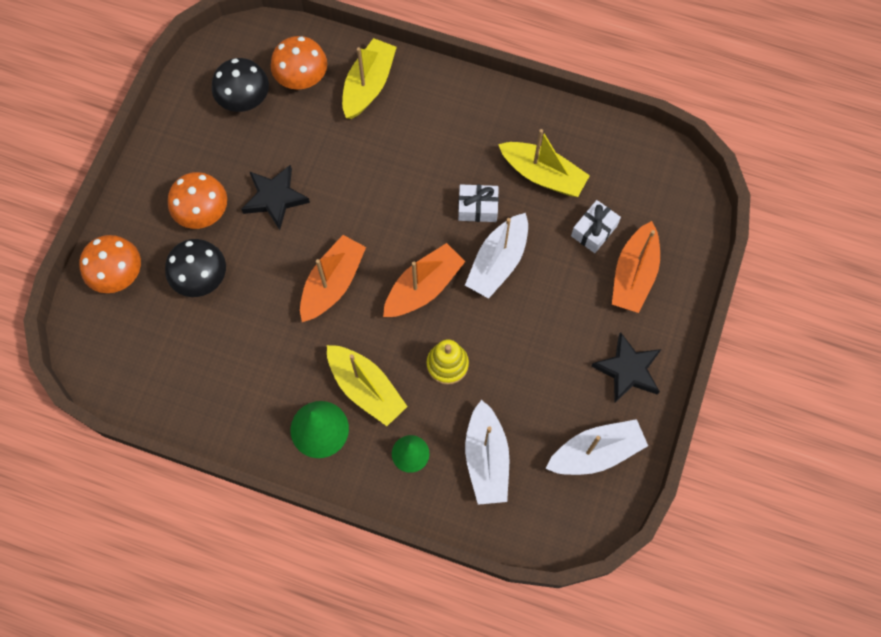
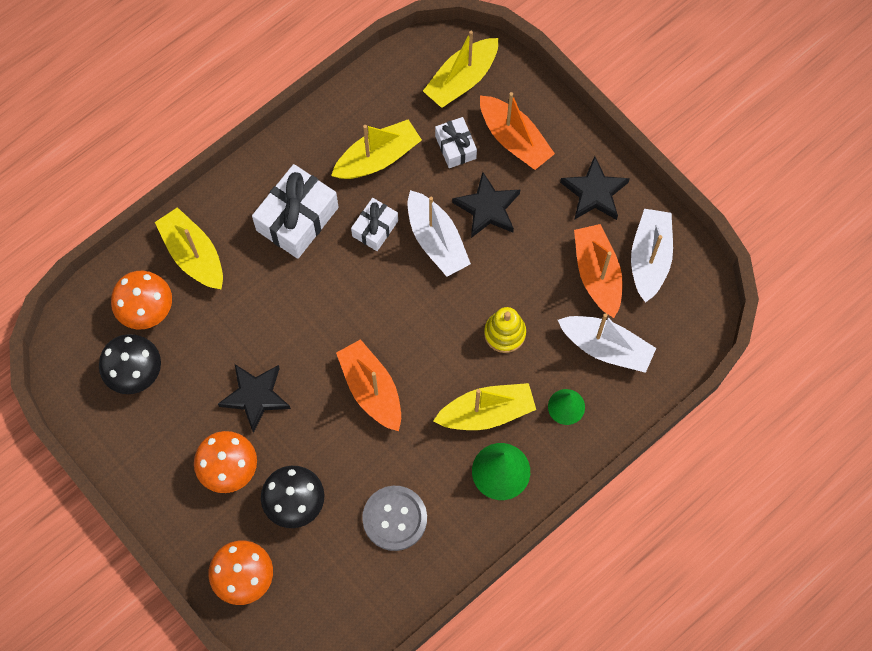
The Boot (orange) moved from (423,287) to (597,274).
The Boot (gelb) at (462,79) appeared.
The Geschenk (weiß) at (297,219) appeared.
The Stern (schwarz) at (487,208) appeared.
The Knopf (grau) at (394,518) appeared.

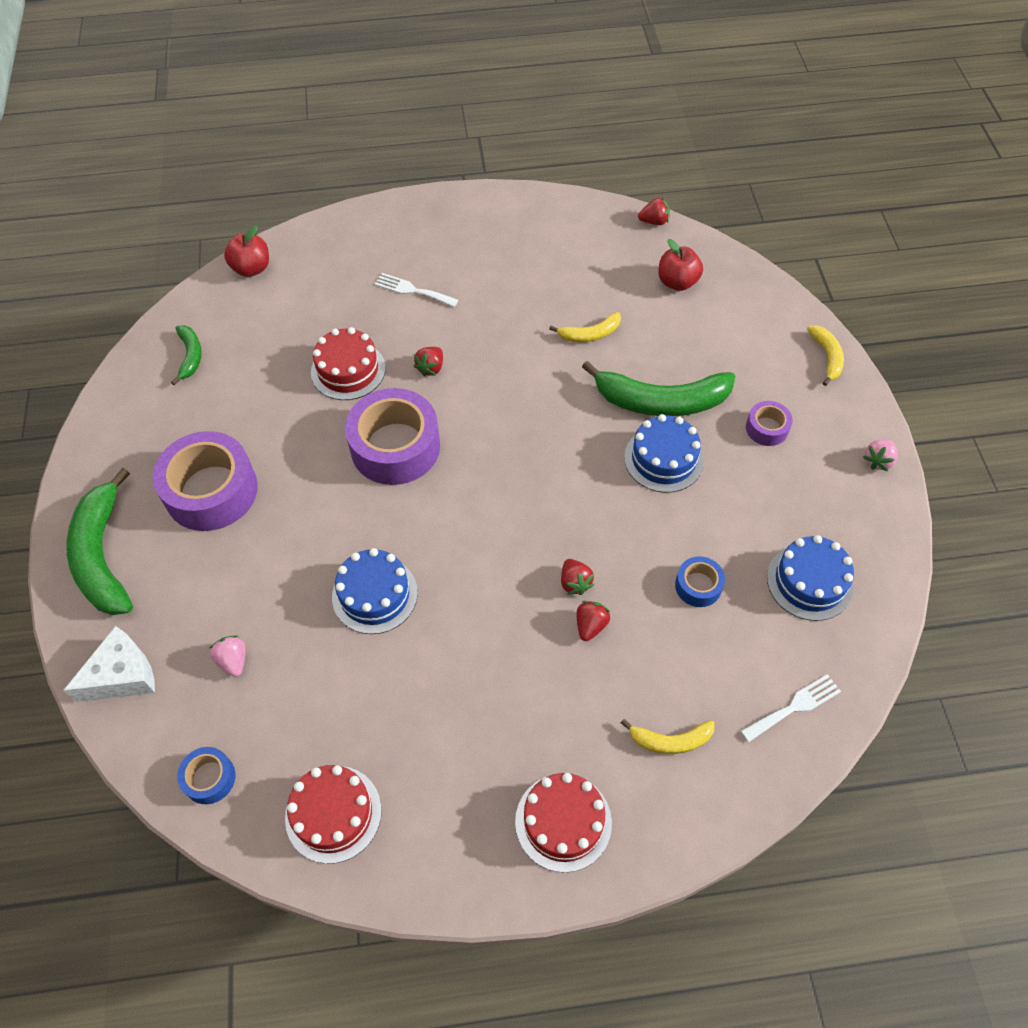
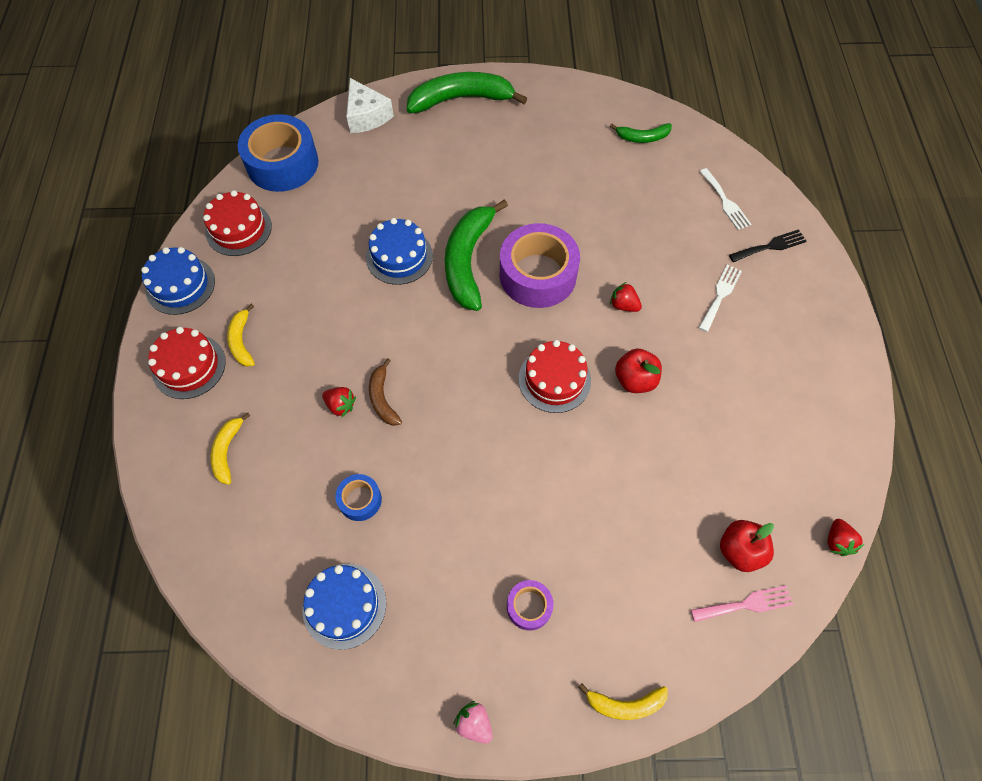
The Apfel (rot) moved from (251,268) to (635,380).
The Banane (gelb) moved from (590,334) to (242,341).
The Kuchen (rot) moved from (348,370) to (554,379).
The Banane (grün) moved from (661,401) to (468,261).
The Kuchen (blau) moved from (663,459) to (180,285).
The Klebeband (lila) at (211,491) disappeared.
The Erdbeere (rot) at (575,583) was replaced by the Banane (braun) at (382,398).
The Erdbeere (rosa) at (233,660) disappeared.
The Gabel (weiß) moved from (794,707) to (725,202).
The Klebeband (blau) at (209,778) changed to 2.10 times the size.
The Gabel (schwarz) at (770,246) appeared.
The Gabel (rosa) at (746,604) appeared.

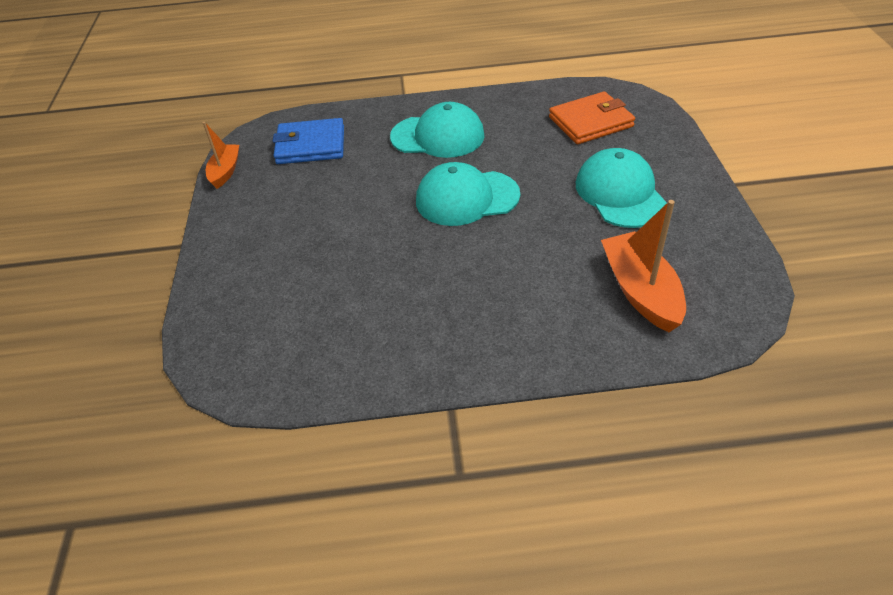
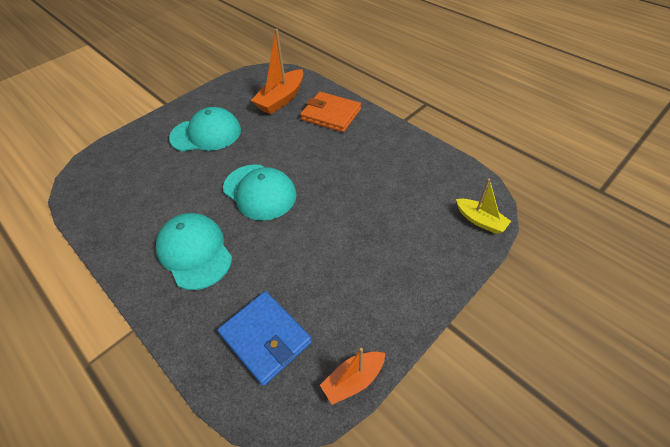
The Geldbörse (orange) moved from (590,122) to (331,114).
The Kappe (türkis) at (620,193) turned 135 degrees counterclockwise.
The Boot (gelb) at (480,220) appeared.

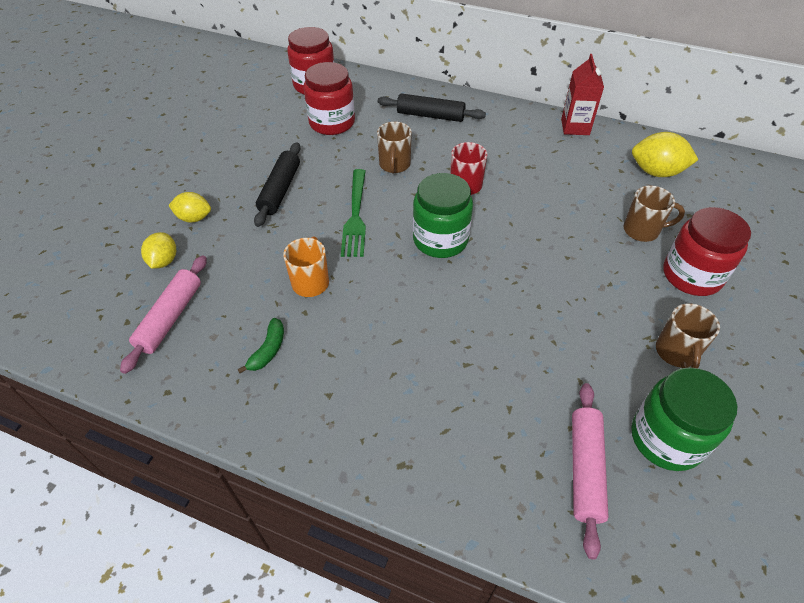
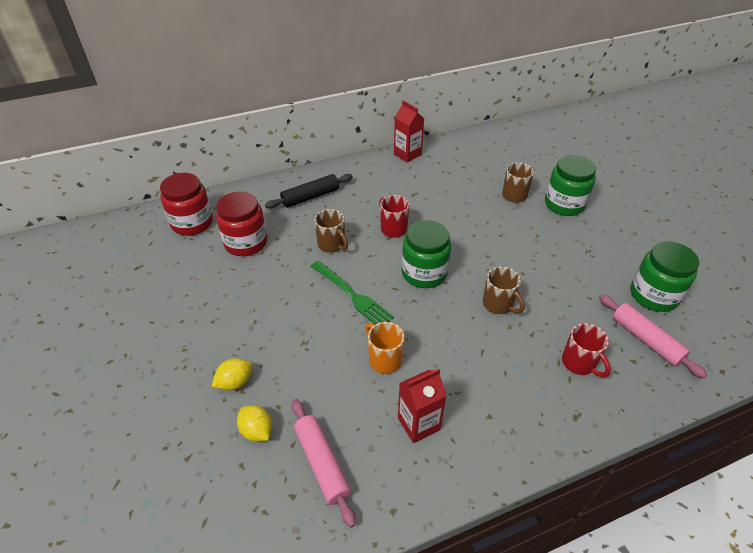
The Zitrone (gelb) at (656,172) disappeared.
The Nudelholz (schwarz) at (280,190) disappeared.
The Einmachglas (rot) at (692,275) became the Einmachglas (grün) at (564,204).
The Tasse (braun) moved from (676,353) to (498,304).
The Banane (grün) at (268,350) was replaced by the Getränkekarton (rot) at (418,424).
The Tasse (rot) at (579,363) appeared.

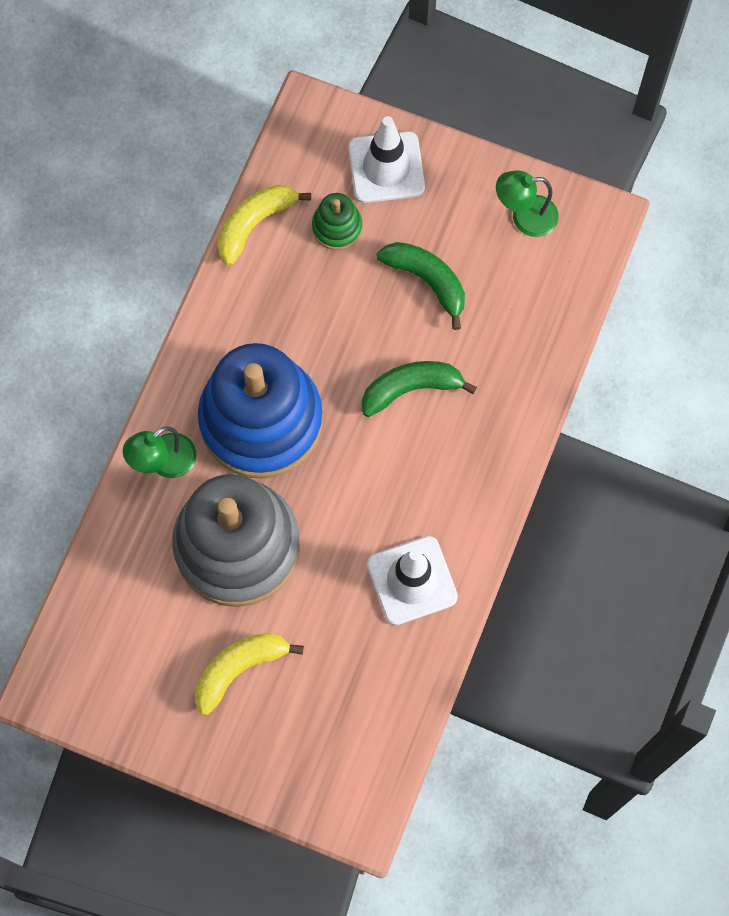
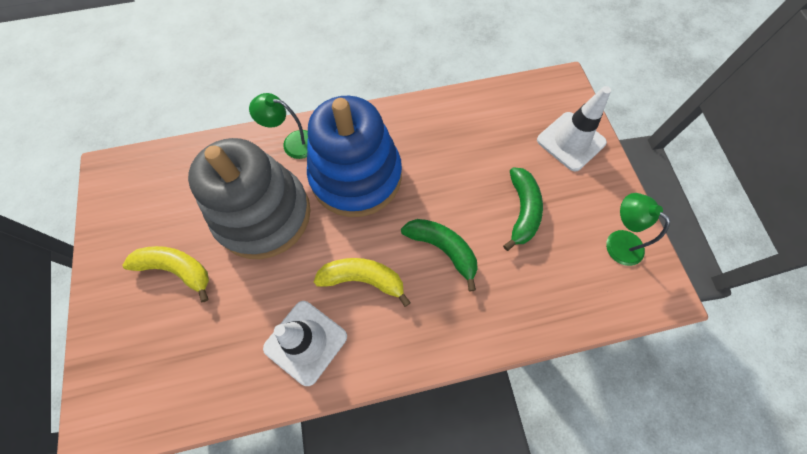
The Banane (gelb) moved from (255,224) to (363,279).
The Stapelspielzeug (grün) at (337,227) disappeared.

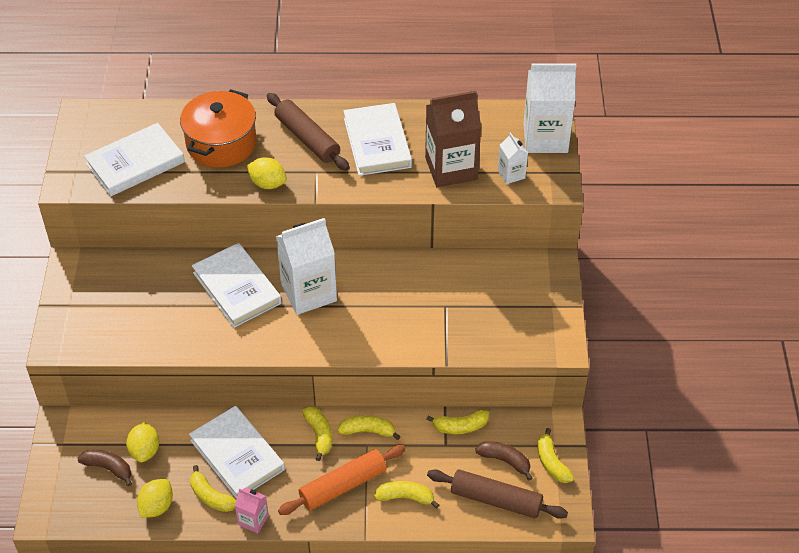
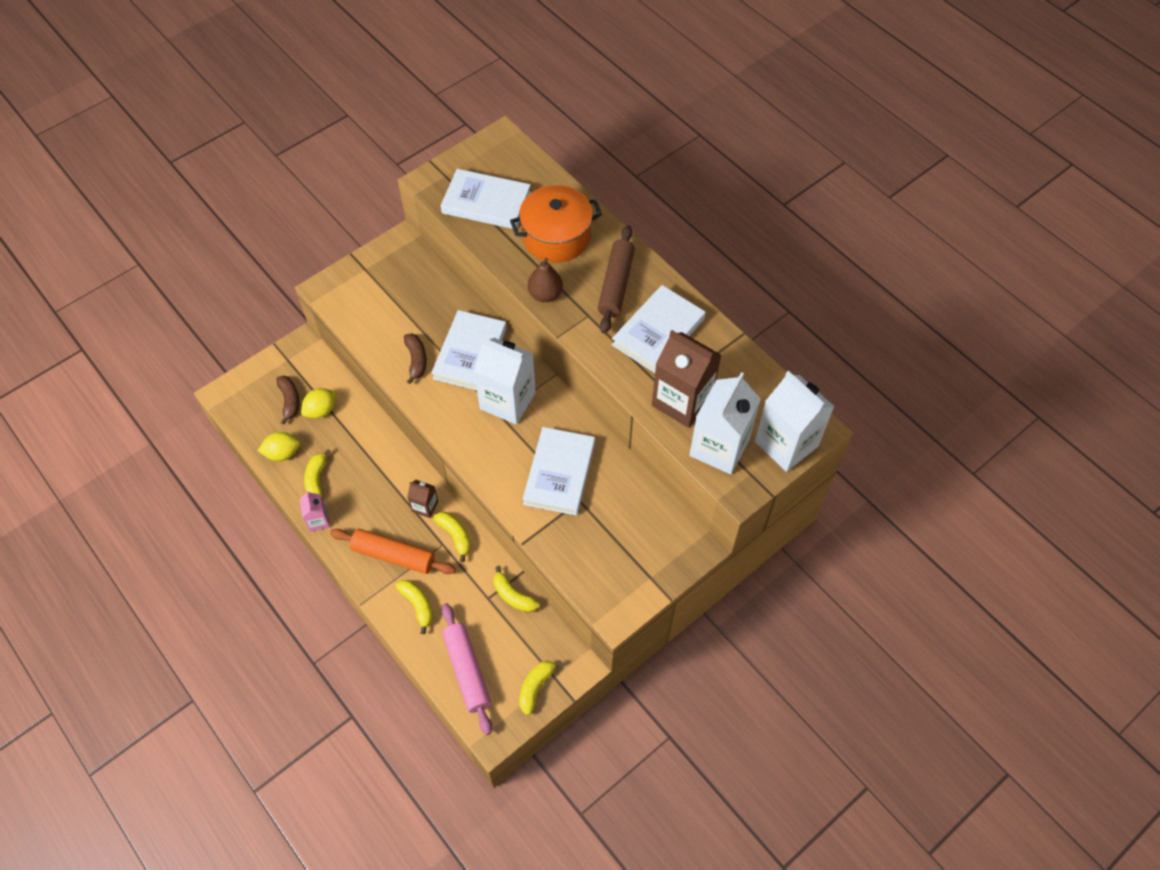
The Getränkekarton (weiß) at (511,174) changed to 2.05 times the size.
The Zitrone (gelb) at (267,184) was replaced by the Birne (braun) at (545,294).
The Buch (weiß) moved from (237,455) to (559,473).
The Banane (gelb) at (319,434) was replaced by the Getränkekarton (braun) at (425,506).
The Banane (braun) moved from (505,461) to (416,360).
The Nudelholz (braun) at (496,500) became the Nudelholz (rosa) at (467,670).

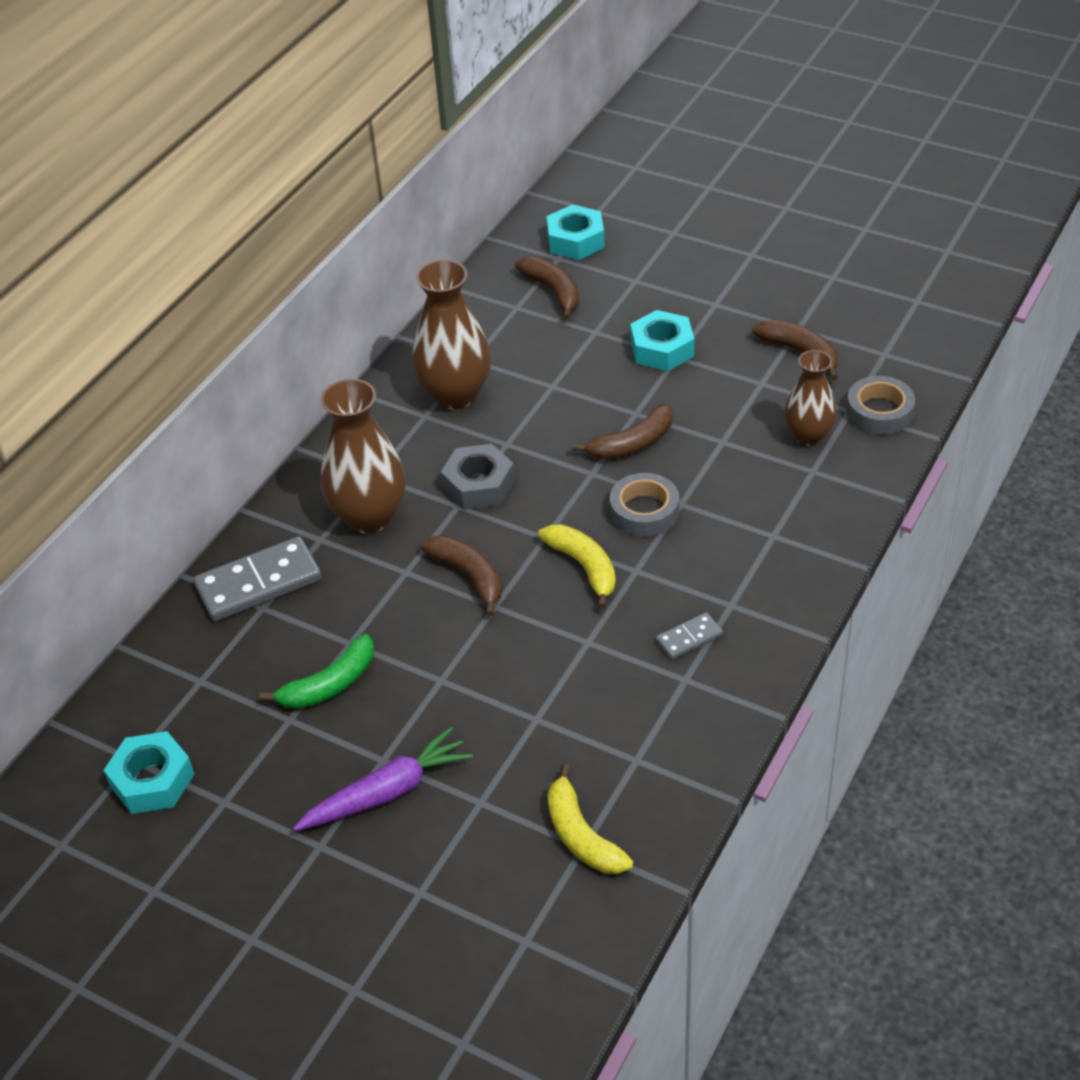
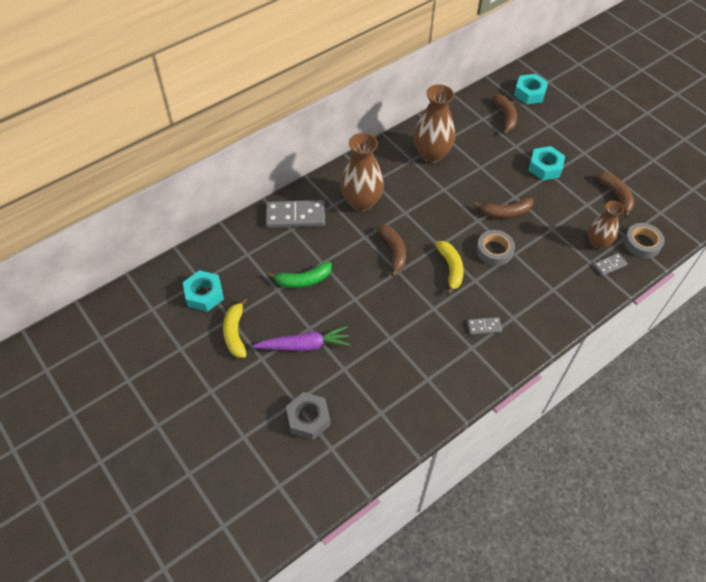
The Sechskantmutter (grau) moved from (478,485) to (308,419).
The Banane (gelb) moved from (581,835) to (235,333).
The Dominostein (grau) at (609,265) appeared.

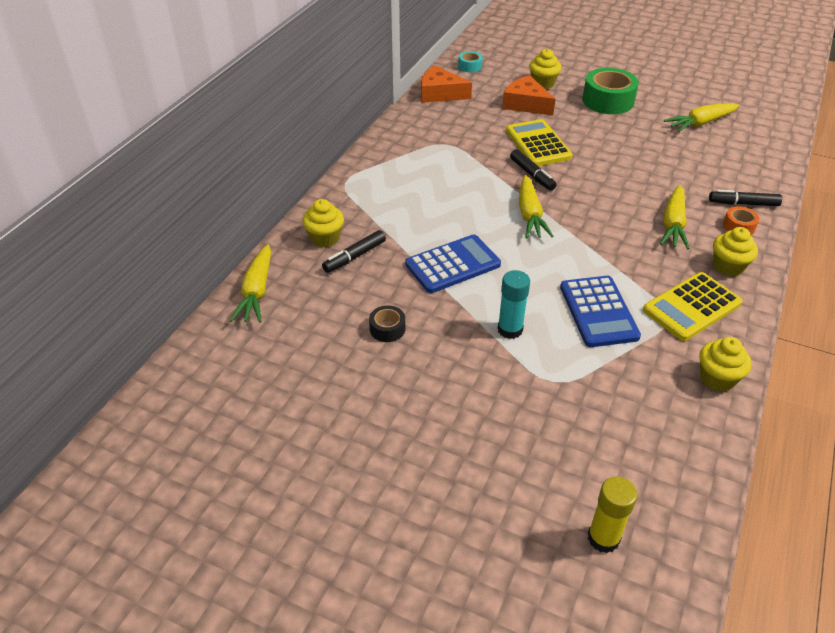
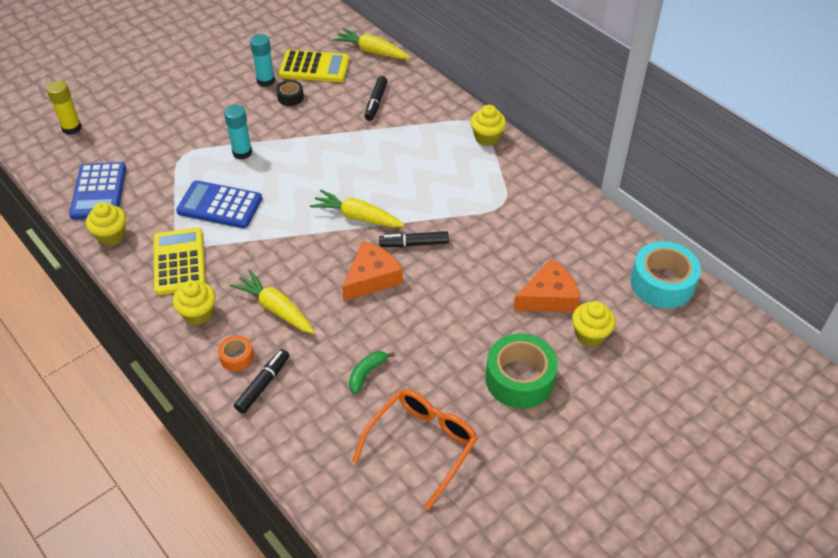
The Klebeband (türkis) at (469,66) changed to 2.02 times the size.
The Käse (orange) moved from (440,93) to (372,278).
The Karotte (gelb) at (700,123) was replaced by the Brille (orange) at (422,445).
The Taschenrechner (gelb) moved from (538,144) to (314,67).
The Muffin (gelb) moved from (325,238) to (487,138).
The Filzstift (schwarz) at (354,257) turned 150 degrees counterclockwise.
The Taschenrechner (blau) moved from (452,264) to (99,191).
The Klebestift (türkis) at (266,81) appeared.
The Banane (grün) at (367,373) appeared.

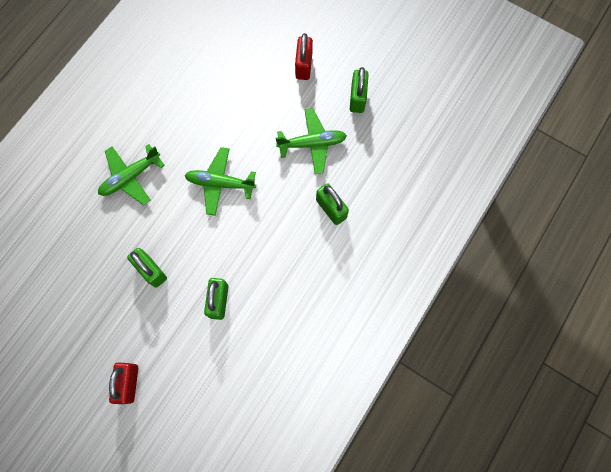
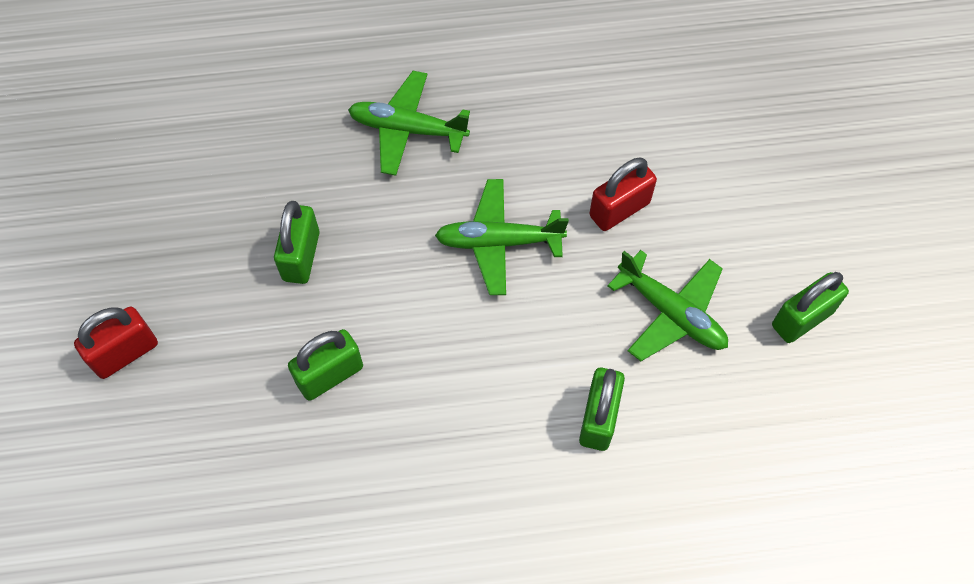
The Vorhängeschloss (rot) moved from (303,66) to (619,209).
The Flugzeug (grün) at (220,183) turned 60 degrees counterclockwise.

